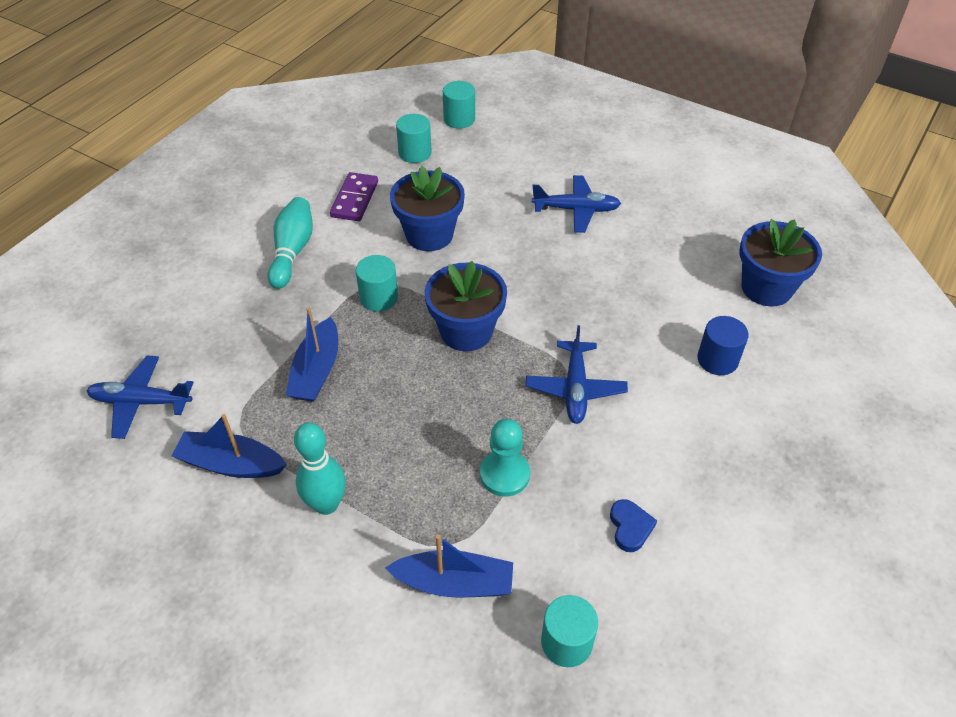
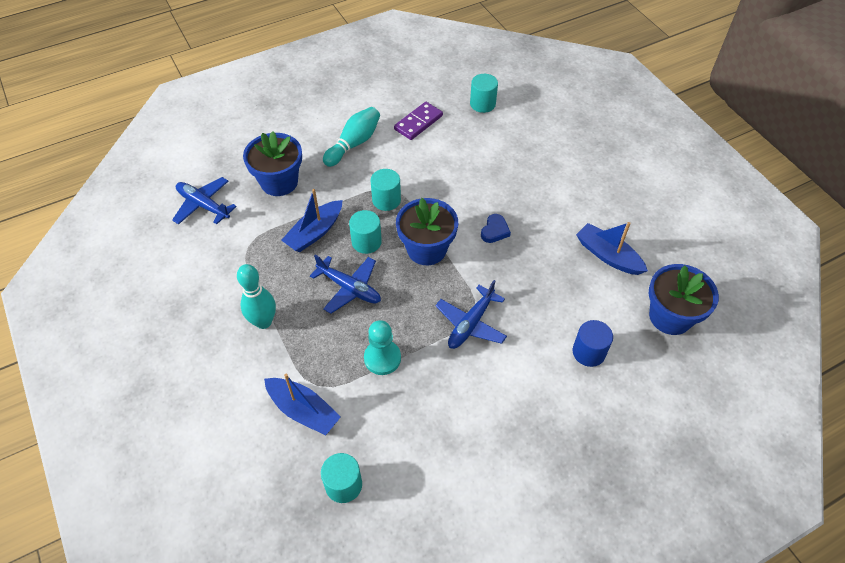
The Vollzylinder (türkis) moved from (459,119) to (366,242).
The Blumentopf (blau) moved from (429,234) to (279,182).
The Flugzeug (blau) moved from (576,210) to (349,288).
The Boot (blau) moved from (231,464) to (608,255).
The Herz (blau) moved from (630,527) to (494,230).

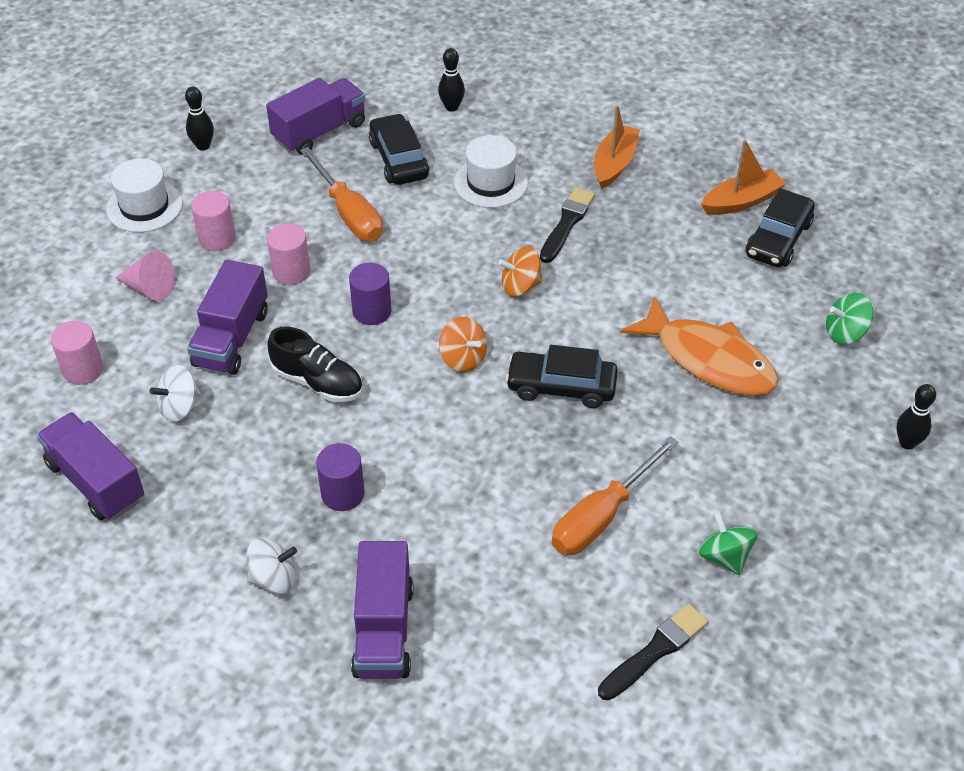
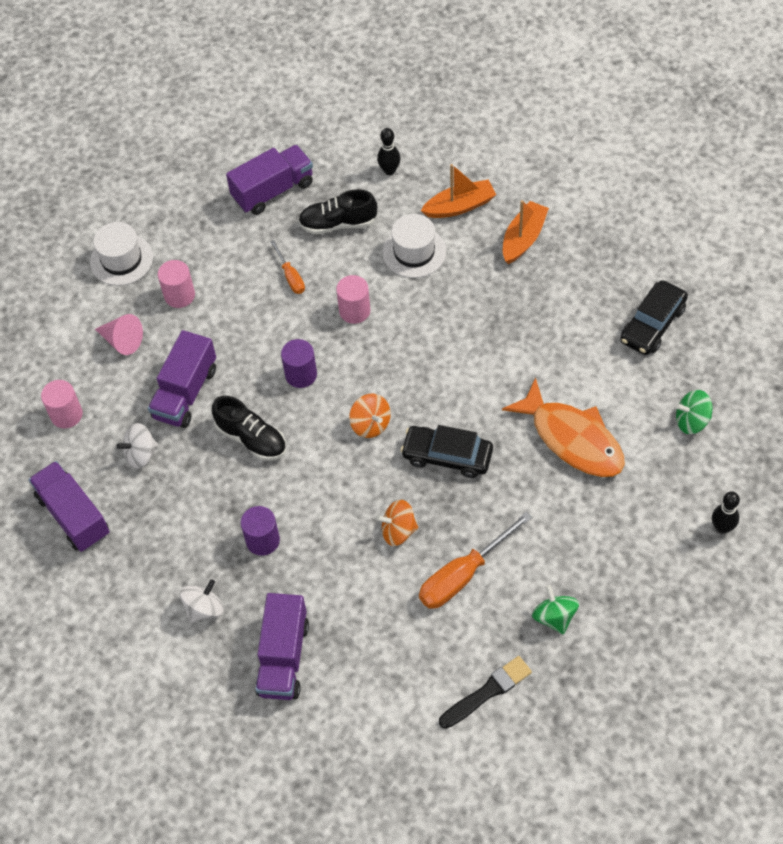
The Bowlingkegel (schwarz) at (203,146) disappeared.
The Auto (schwarz) at (399,159) was replaced by the Schuh (schwarz) at (338,223).
The Boot (orange) moved from (741,201) to (459,206).
The Schraubenzieher (orange) at (349,213) changed to 0.55 times the size.
The Pinsel (schwarz) at (567,223) disappeared.
The Vollzylinder (rosa) moved from (291,271) to (354,311).
The Kreisel (orange) moved from (520,286) to (398,531).
The Kreisel (weiß) at (274,578) turned 45 degrees counterclockwise.

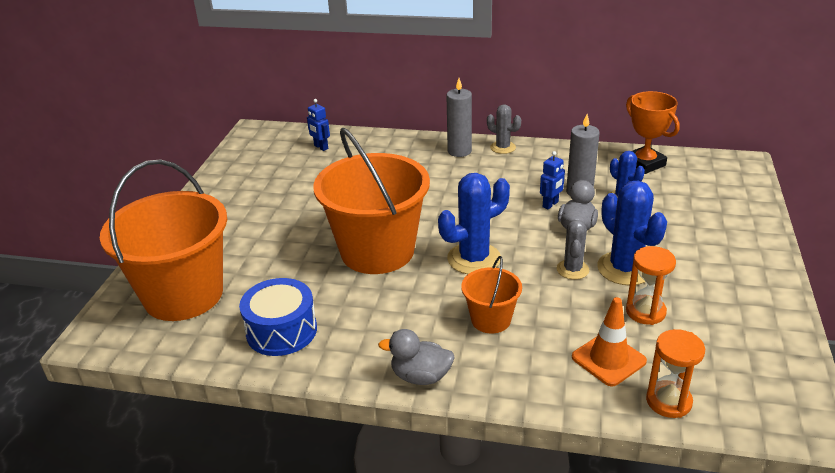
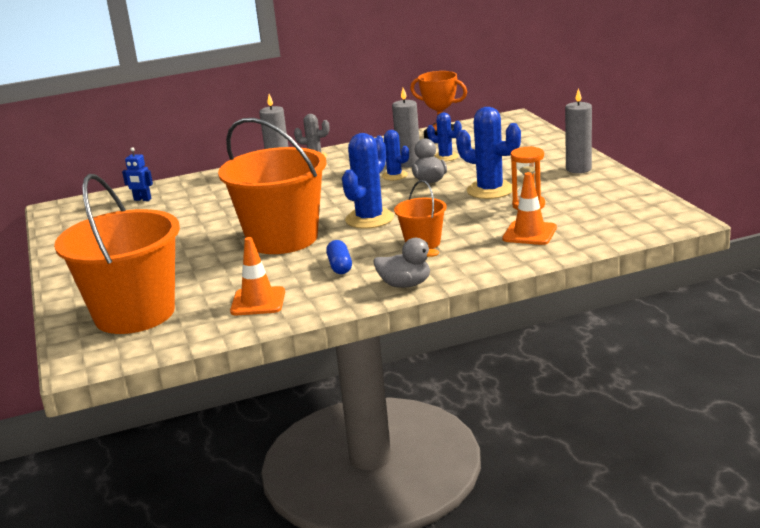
The Roboter (blau) at (550,204) was replaced by the Kaktus (blau) at (394,175).
The Kaktus (grau) at (572,269) disappeared.
The Trommel (blau) at (281,331) was replaced by the Leitkegel (orange) at (258,302).
The Ente (grau) at (421,376) turned 150 degrees counterclockwise.
The Sanduhr (orange) at (668,401) disappeared.
The Kerze (grau) at (578,169) appeared.
The Kapsel (blau) at (340,266) appeared.

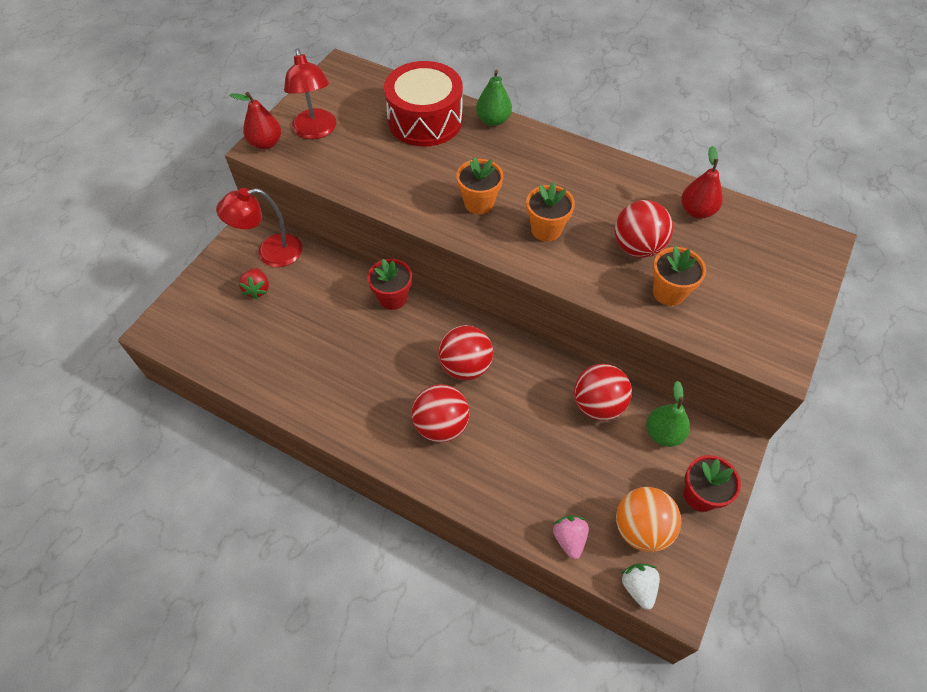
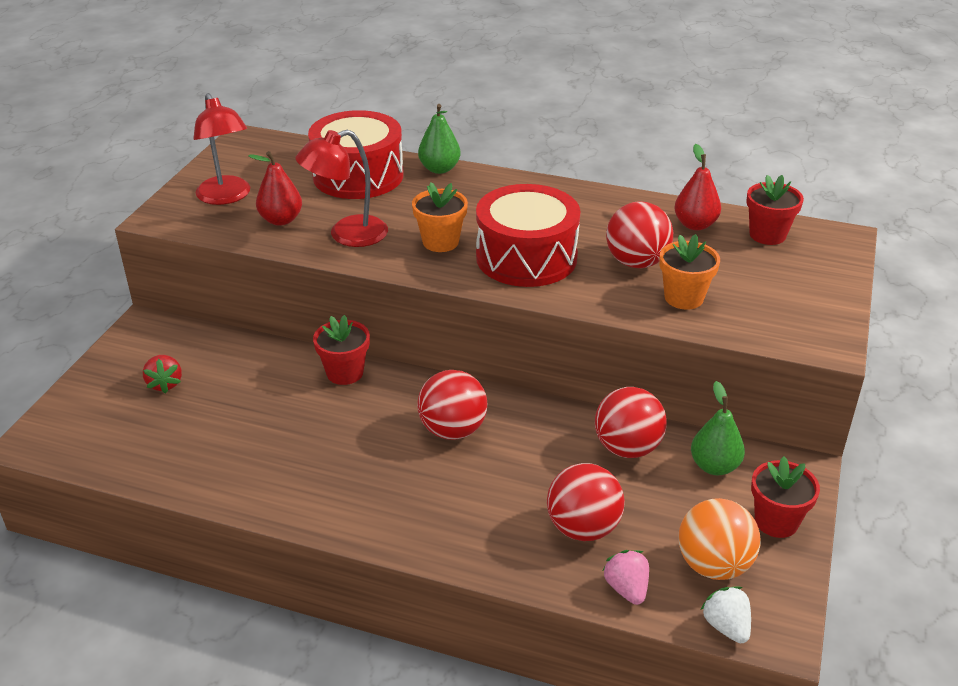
The Birne (rot) moved from (266,143) to (281,220).
The Blumentopf (orange) at (546,229) was replaced by the Trommel (rot) at (526,257).
The Lampe (rot) moved from (270,253) to (347,235).
The Ball (rot) moved from (441,425) to (583,528).
The Blumentopf (rot) at (767,235) appeared.

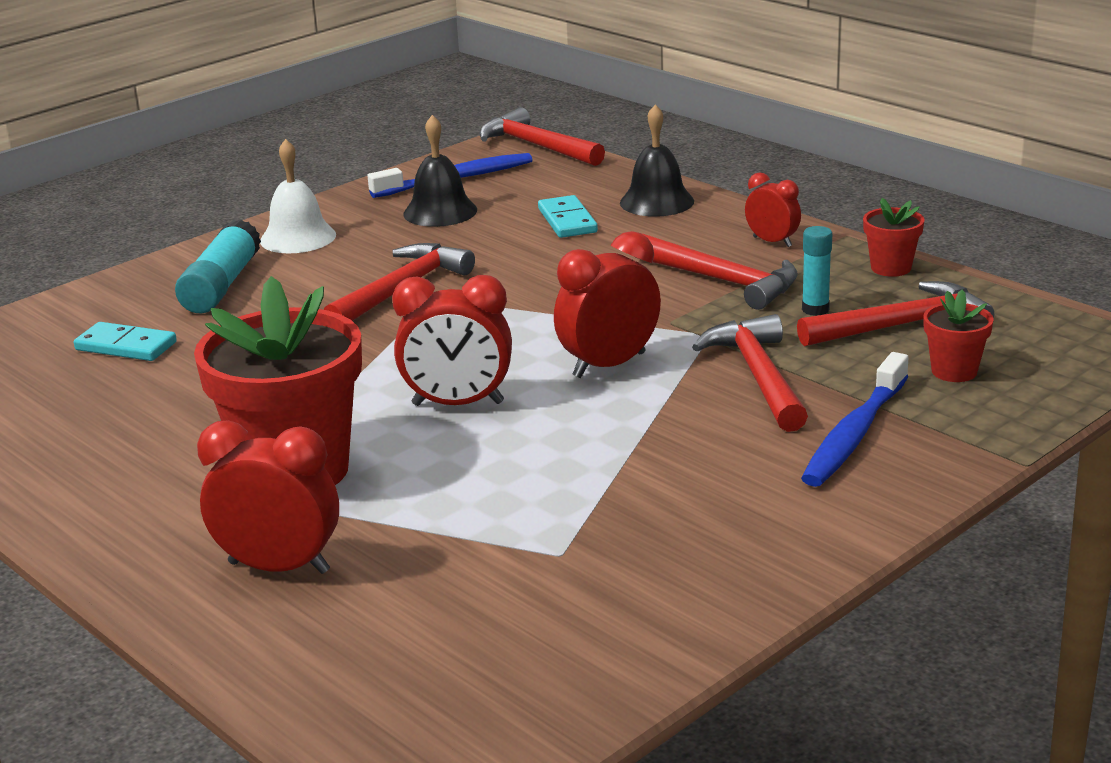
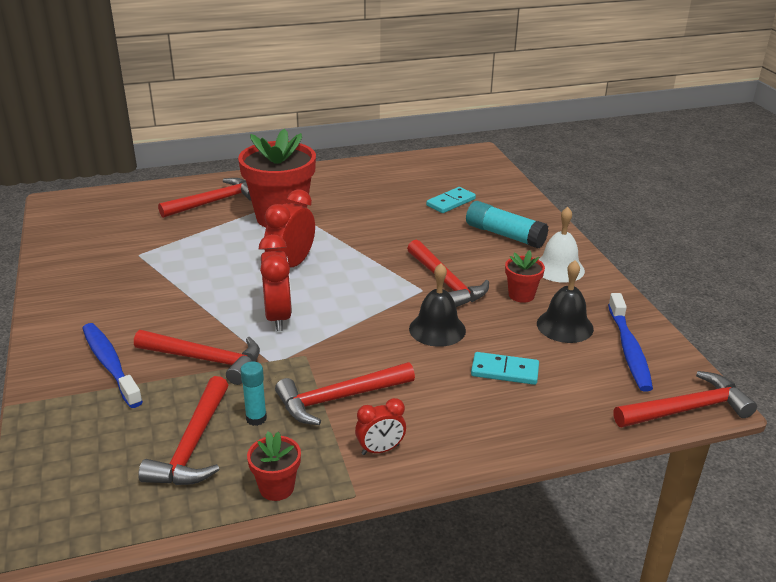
The Glocke (schwarz) moved from (657,202) to (437,329).
The Blumentopf (rot) moved from (954,371) to (521,295).
The Wecker (rot) at (279,567) was replaced by the Hammer (rot) at (214,202).

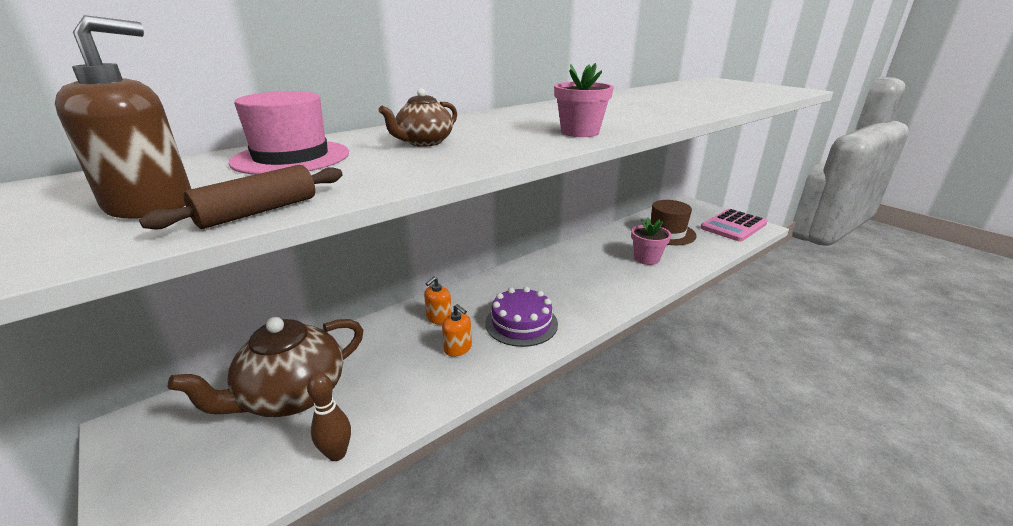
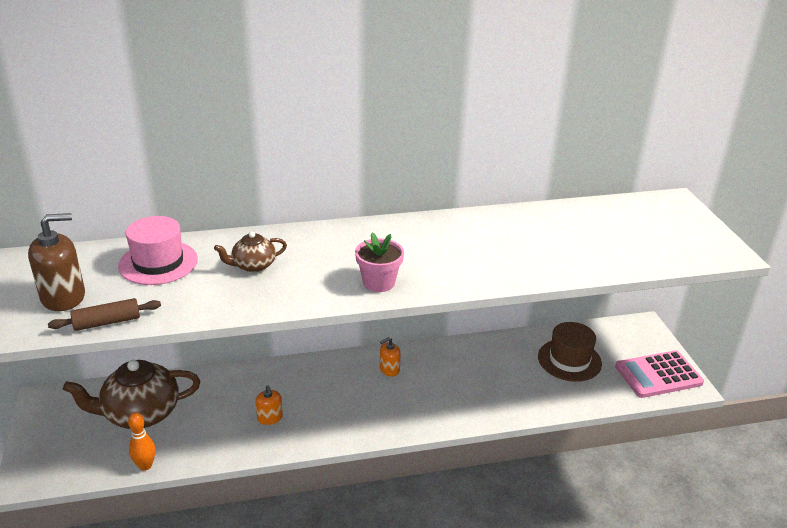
The Blumentopf (rosa) at (646,258) disappeared.
The Seifenspender (orange) moved from (439,318) to (389,369).
The Kuchen (lila) at (521,323) disappeared.
The Bowlingkegel (braun) at (337,453) became the Bowlingkegel (orange) at (145,465).

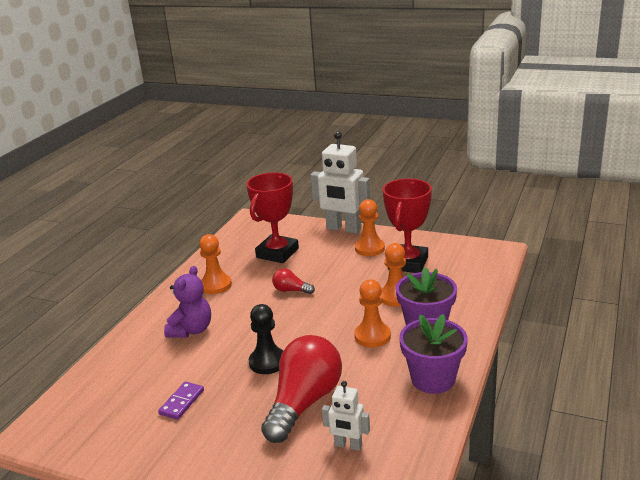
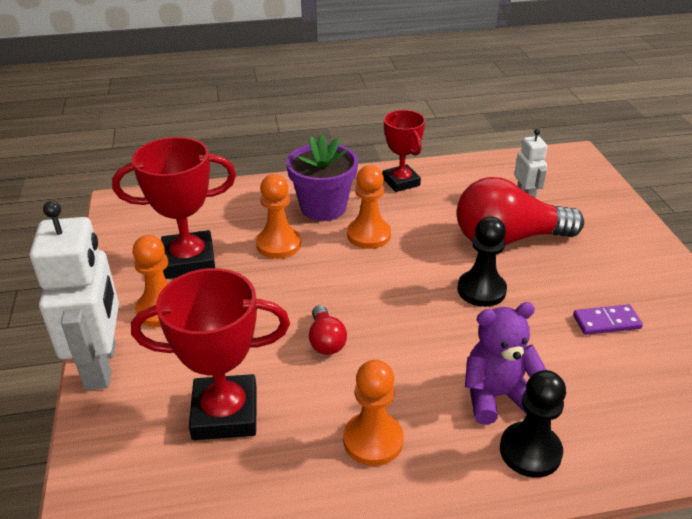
The Blumentopf (lila) at (433,379) was replaced by the Pokal (rot) at (401,182).
The Bauer (schwarz) at (530,451) appeared.

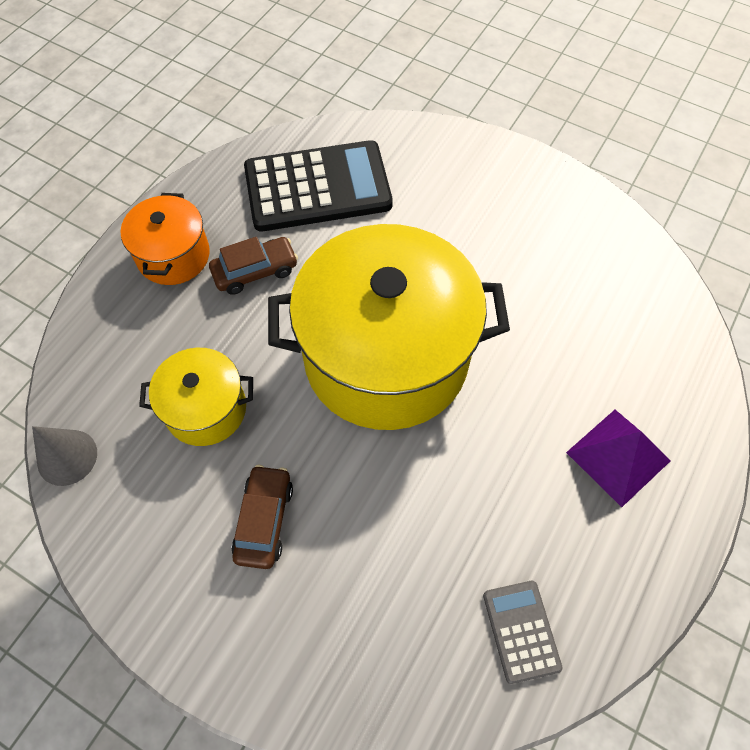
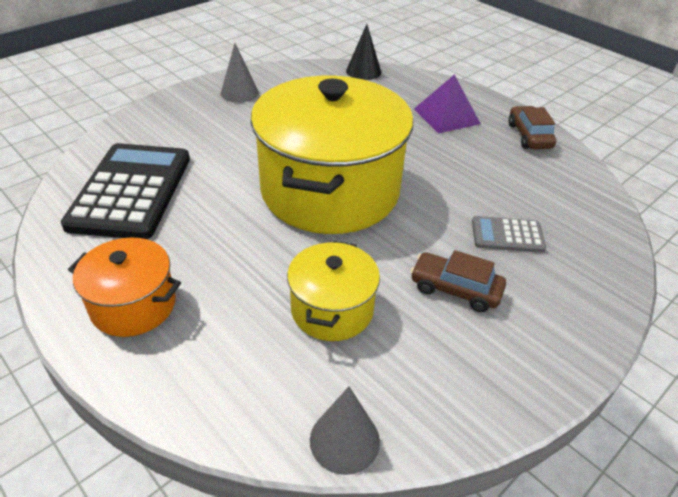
The Auto (braun) moved from (255,271) to (529,136).
The Taschenrechner (grau) moved from (521,631) to (507,235).
The Kegel (schwarz) at (363,71) appeared.
The Kegel (grau) at (239,93) appeared.

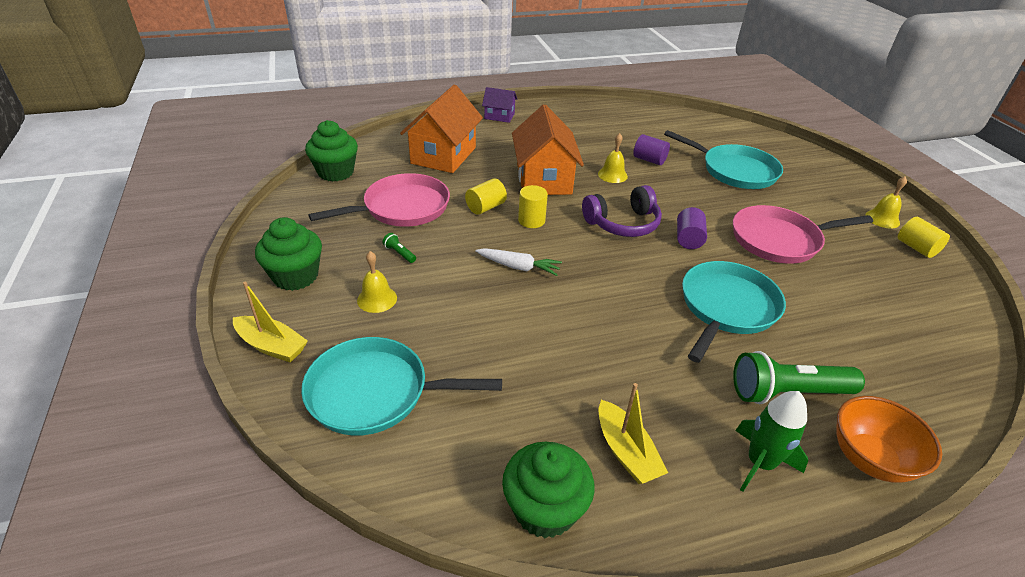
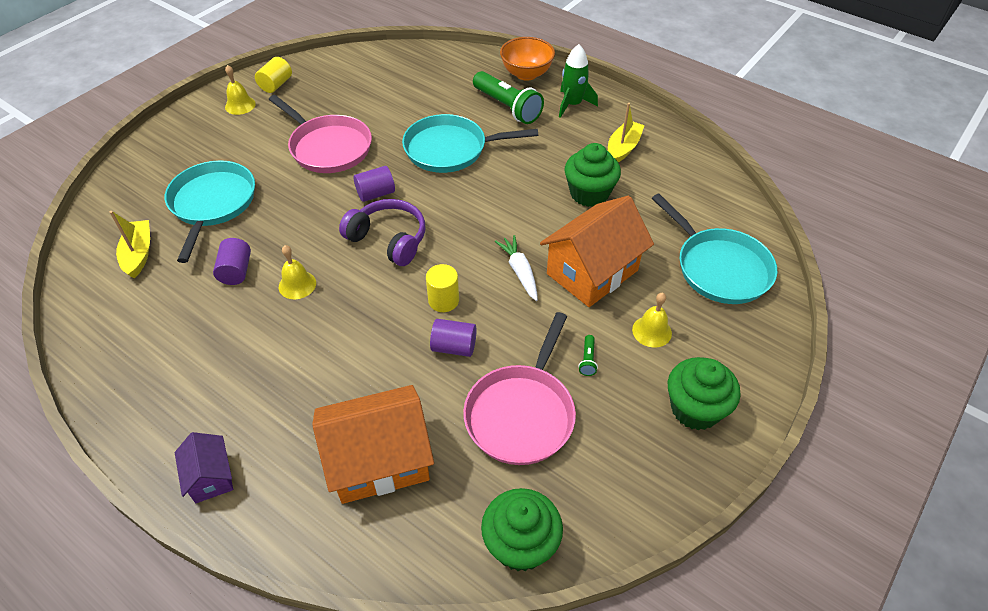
The Haus (orange) moved from (543,179) to (592,272).
The Pfanne (rosa) at (402,208) turned 90 degrees counterclockwise.
The Vollzylinder (gelb) at (485,207) became the Vollzylinder (lila) at (454,347).
The Boot (gelb) moved from (272,346) to (138,254).
The Muffin (grün) moved from (544,509) to (589,193).

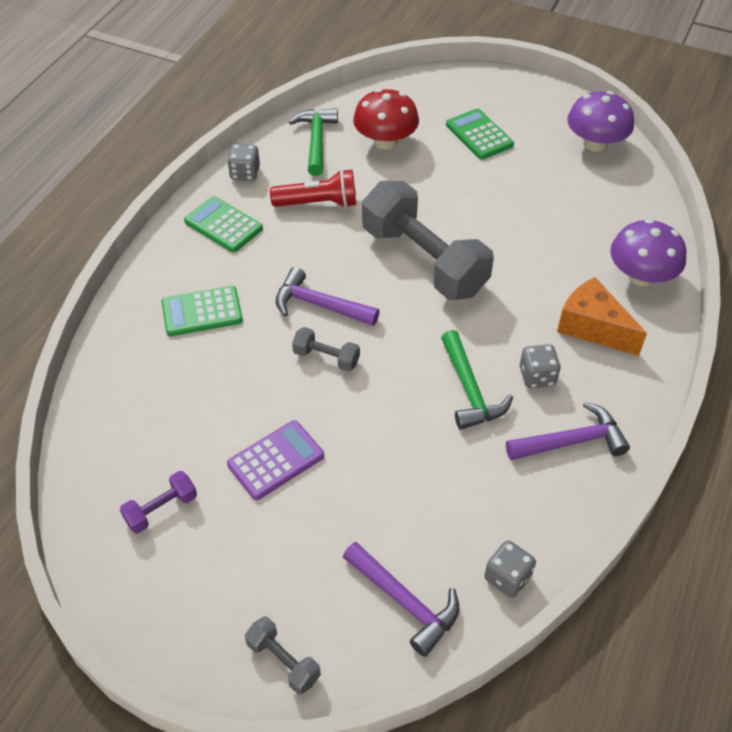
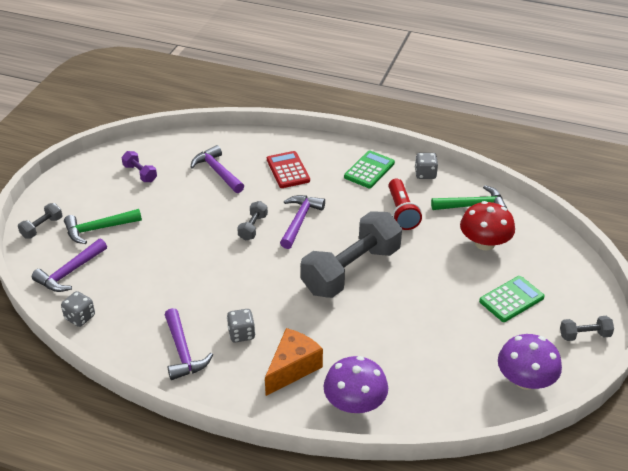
The Taschenrechner (grün) at (202,312) became the Taschenrechner (rot) at (288,170).
The Hammer (grün) moved from (470,390) to (98,229).
The Taschenrechner (lila) at (276,460) disappeared.
The Hammer (lila) at (217,171) appeared.
The Hantel (grau) at (584,335) appeared.

